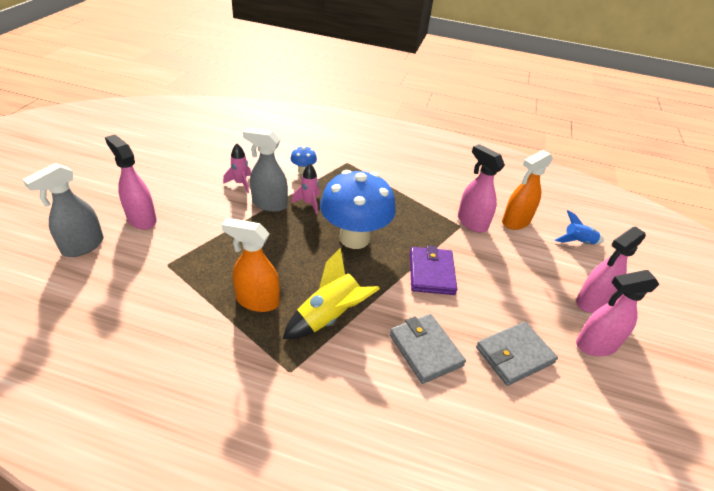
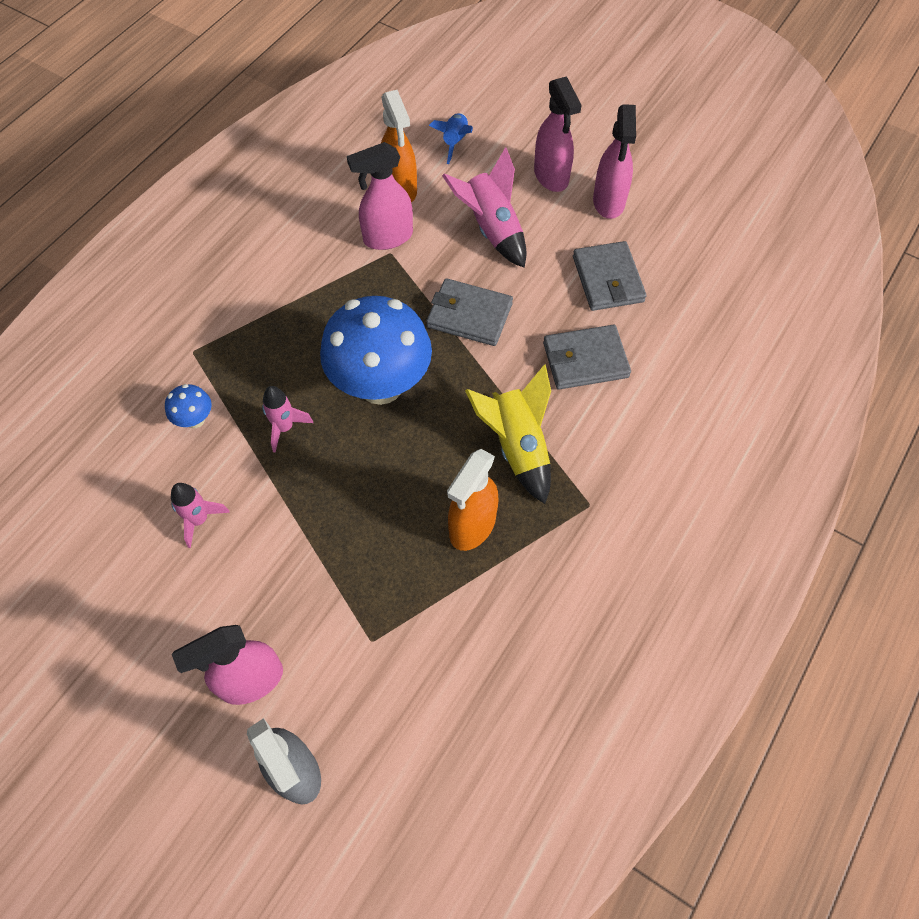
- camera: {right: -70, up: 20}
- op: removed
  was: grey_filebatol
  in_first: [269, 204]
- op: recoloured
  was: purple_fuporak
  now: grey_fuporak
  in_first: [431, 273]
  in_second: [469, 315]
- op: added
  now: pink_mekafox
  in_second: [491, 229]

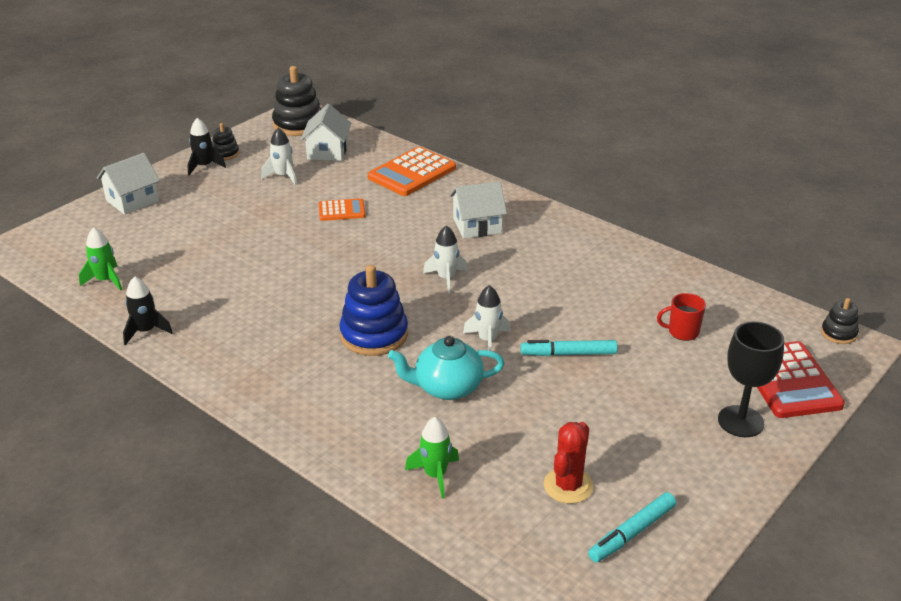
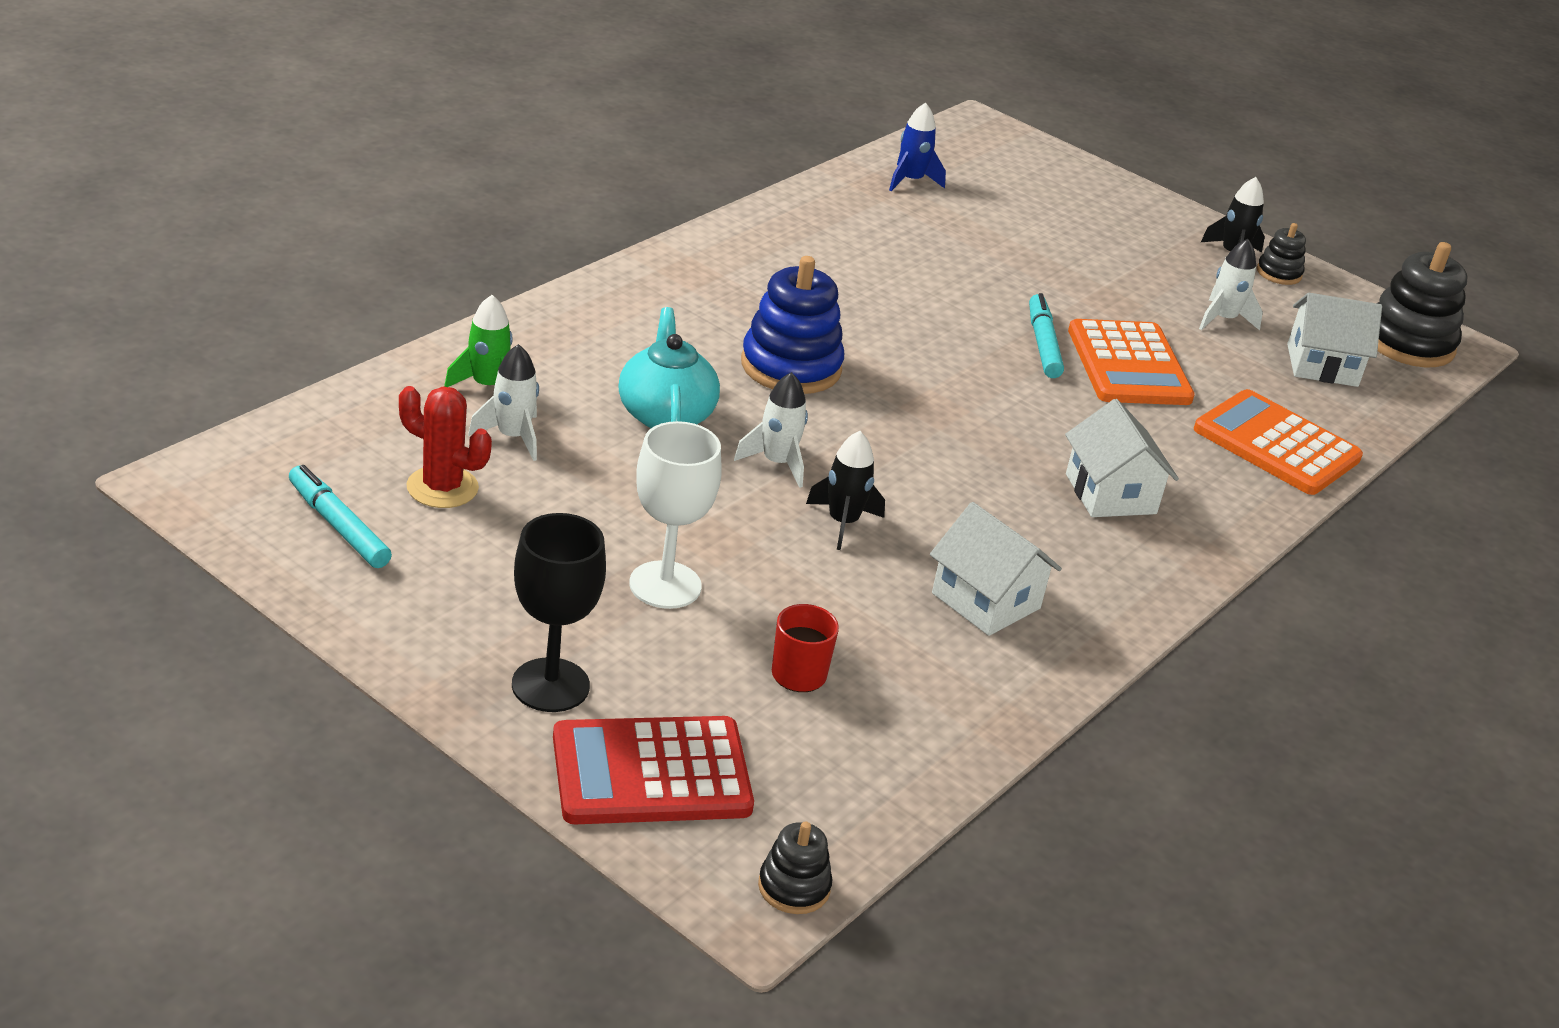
- camera: {right: 85, up: 0}
- op: moved
  was: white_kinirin
  in_first: [132, 201]
  in_second: [986, 601]
- op: resized
  was: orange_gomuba
  in_first: [341, 210]
  in_second: [1129, 365]
  ratio: 1.78
- op: moved
  was: white_mekafox
  in_first: [446, 278]
  in_second: [512, 437]
- op: recoloured
  was: green_mekafox
  now: blue_mekafox
  in_first: [105, 280]
  in_second: [911, 181]
- op: moved
  was: black_mekafox
  in_first: [146, 331]
  in_second: [843, 523]
- op: moved
  was: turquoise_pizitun
  in_first: [568, 354]
  in_second: [1043, 344]
- op: added
  now: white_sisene
  in_second: [665, 585]

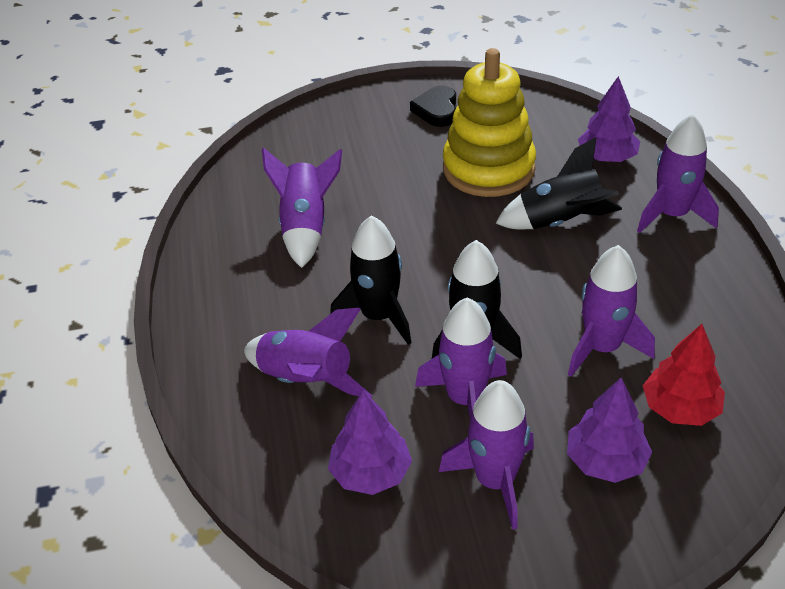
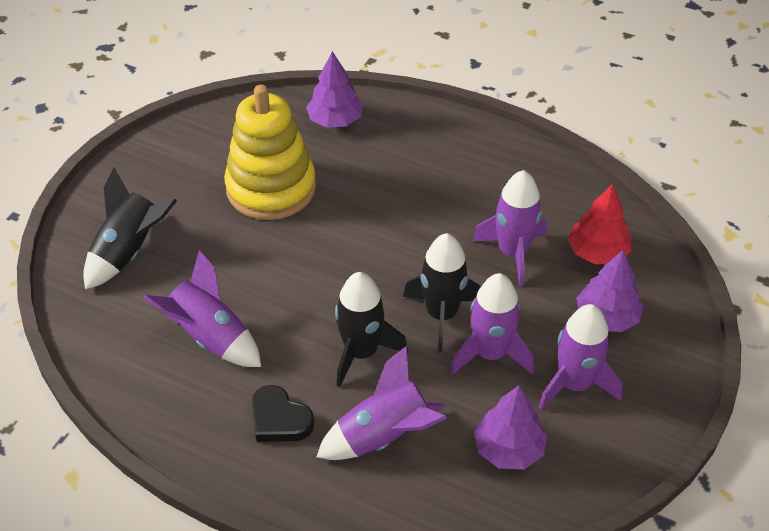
- camera: {right: -55, up: 5}
- op: moved
  was: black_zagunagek
  in_first: [437, 110]
  in_second: [279, 419]
- op: removed
  was: purple_mekafox
  in_first: [672, 215]
- op: moved
  was: black_mekafox
  in_first: [560, 222]
  in_second: [129, 251]

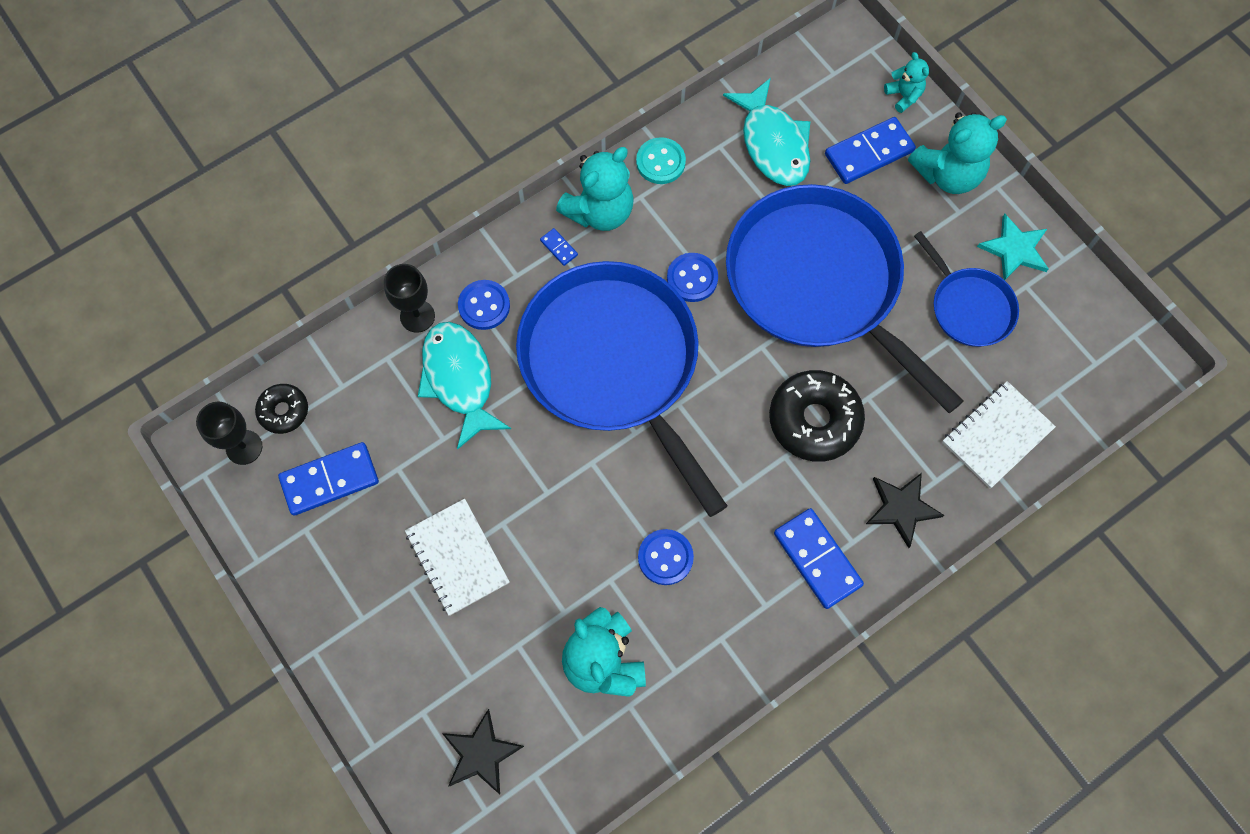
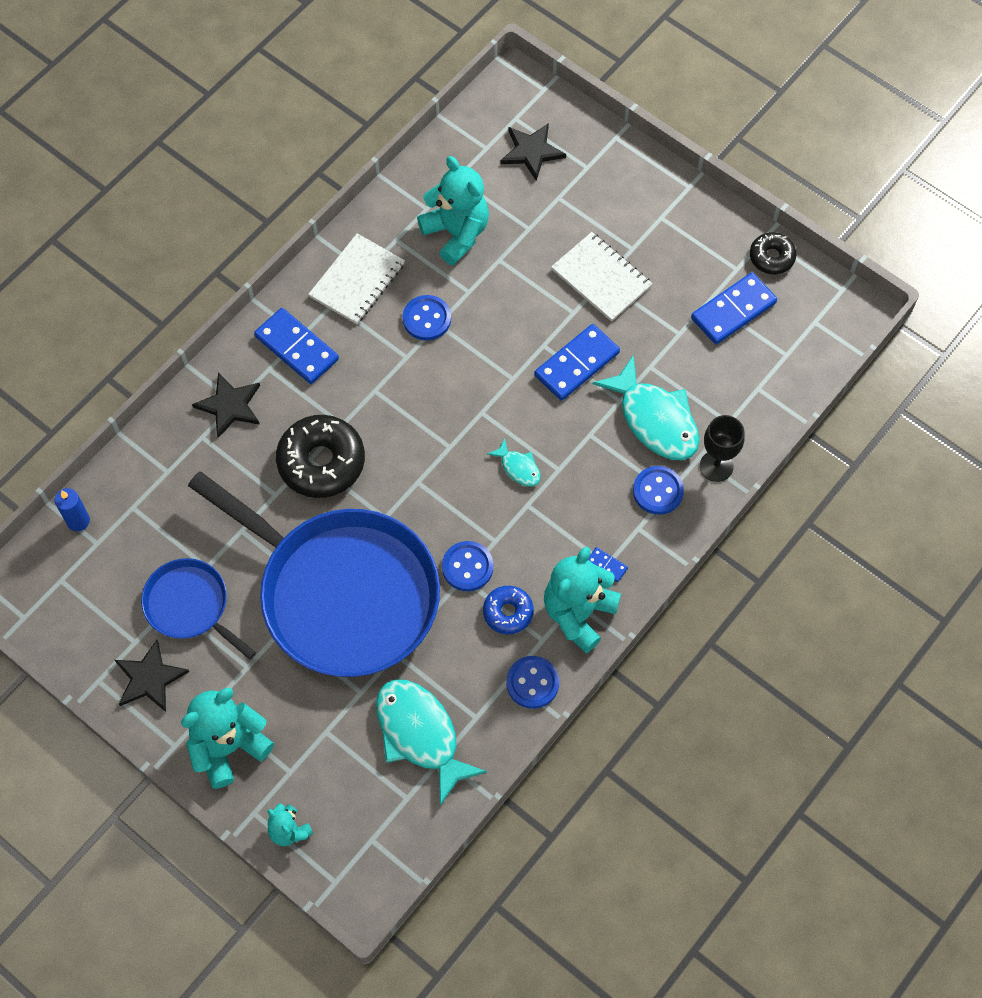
- camera: {right: 165, up: -5}
- op: moved
  was: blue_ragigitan
  in_first: [869, 153]
  in_second: [577, 364]
- op: recoloured
  was: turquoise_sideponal
  now: blue_sideponal
  in_first: [660, 162]
  in_second: [532, 683]
- op: recoloured
  was: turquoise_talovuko
  now: black_talovuko
  in_first: [1015, 249]
  in_second: [149, 678]
- op: replaced
  was: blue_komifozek
  now: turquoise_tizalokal
  in_first: [614, 364]
  in_second: [518, 468]
- op: moved
  was: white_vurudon
  in_first: [996, 435]
  in_second: [357, 280]
- op: moved
  was: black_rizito
  in_first: [284, 411]
  in_second: [771, 257]
- op: removed
  was: black_sisene
  in_first: [244, 447]
- op: added
  now: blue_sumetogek
  in_second: [78, 521]
- op: added
  now: blue_rizito
  in_second: [508, 612]

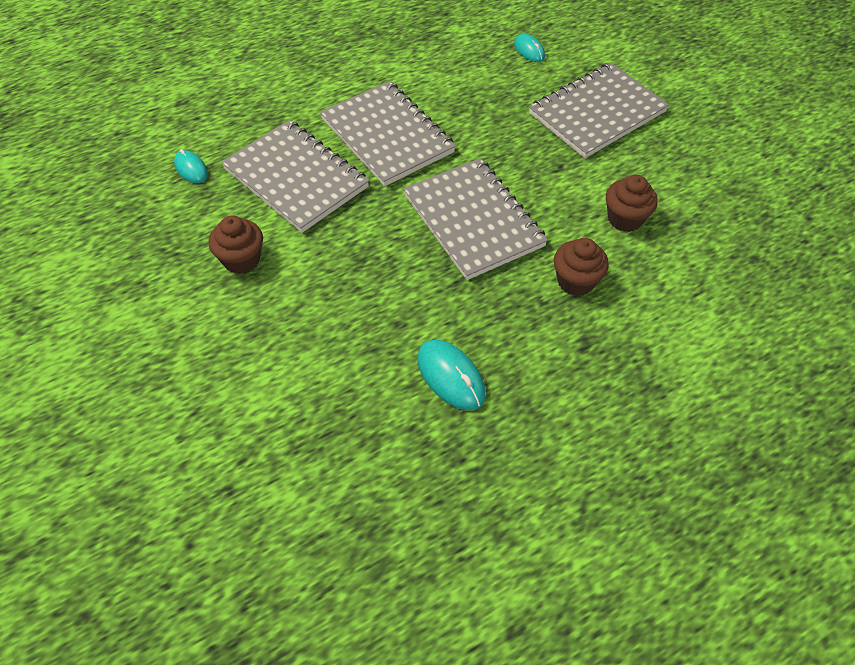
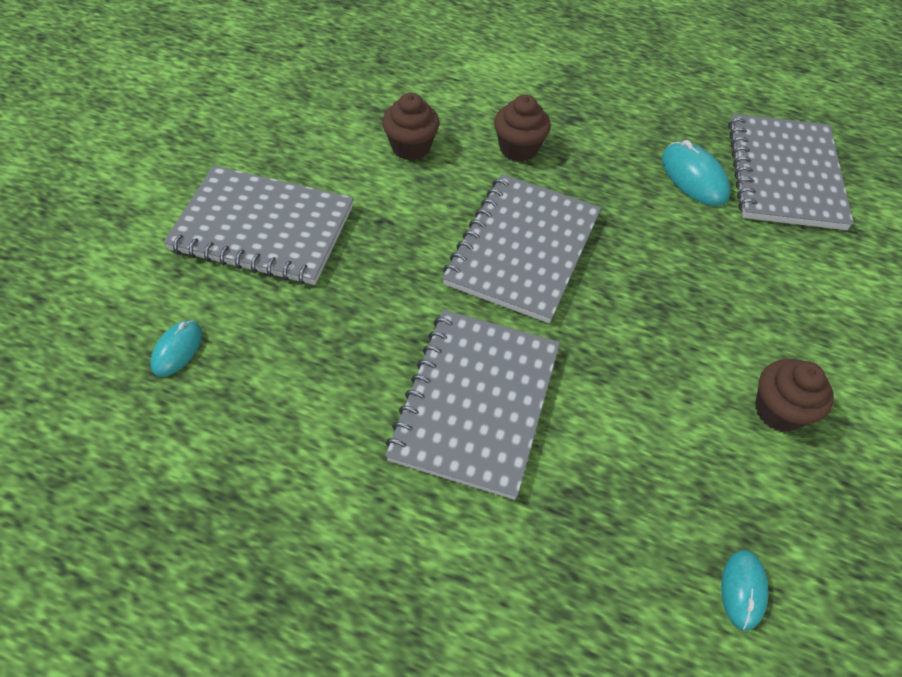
- camera: {right: -130, up: 0}
- op: moved
  was: grey_vurudon
  in_first: [296, 178]
  in_second: [784, 174]
- op: turned
  was: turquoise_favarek
  in_first: [450, 376]
  in_second: [694, 177]
  clockwise: -45

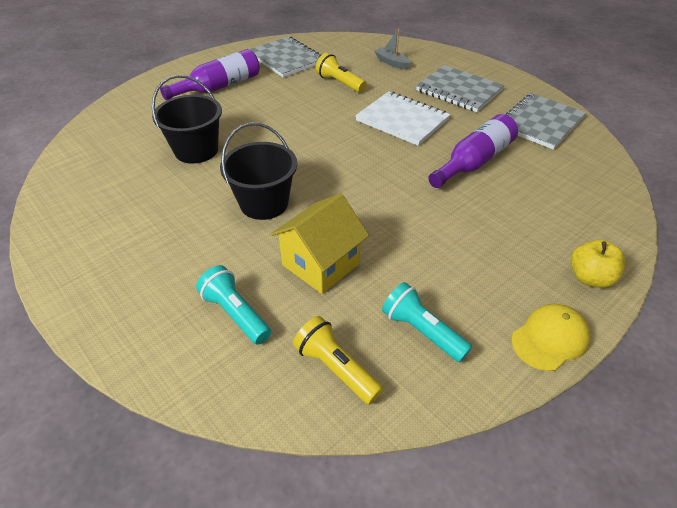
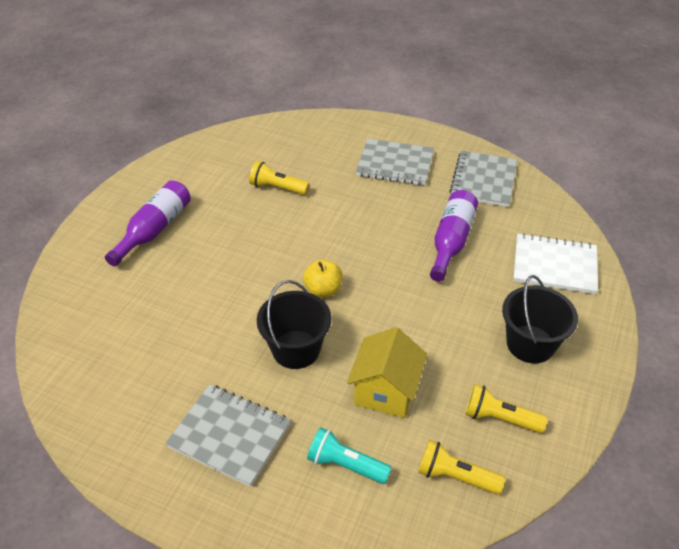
- camera: {right: -25, up: 0}
- op: removed
  was: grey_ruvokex
  in_first: [392, 62]
- op: moved
  was: grey_vurudon
  in_first: [286, 59]
  in_second: [229, 435]
- op: moved
  was: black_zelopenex
  in_first: [196, 150]
  in_second: [530, 344]
- op: moved
  was: white_vurudon
  in_first: [402, 120]
  in_second: [554, 265]
- op: moved
  was: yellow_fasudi
  in_first: [589, 278]
  in_second: [323, 290]
- op: recoloured
  was: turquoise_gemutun
  now: yellow_gemutun
  in_first: [422, 331]
  in_second: [500, 418]
- op: removed
  was: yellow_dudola
  in_first: [550, 338]

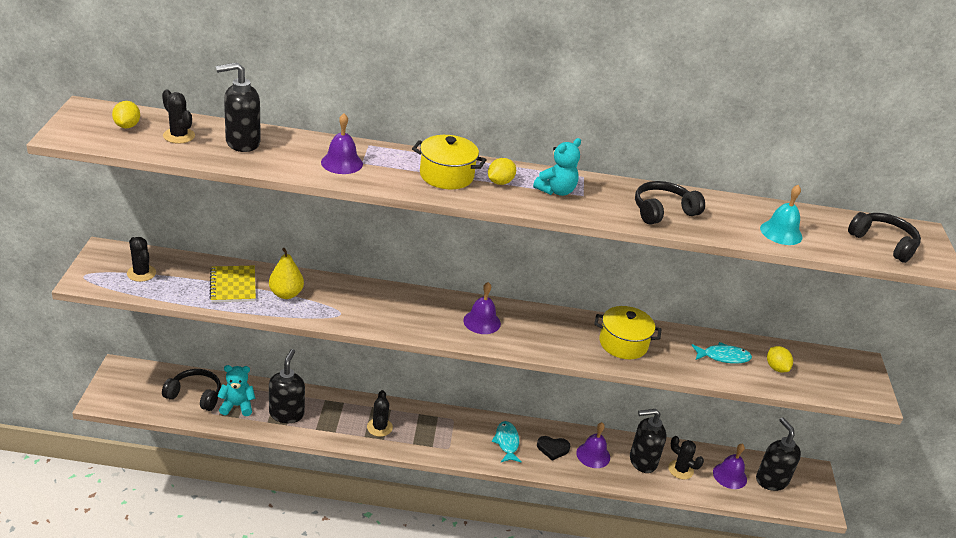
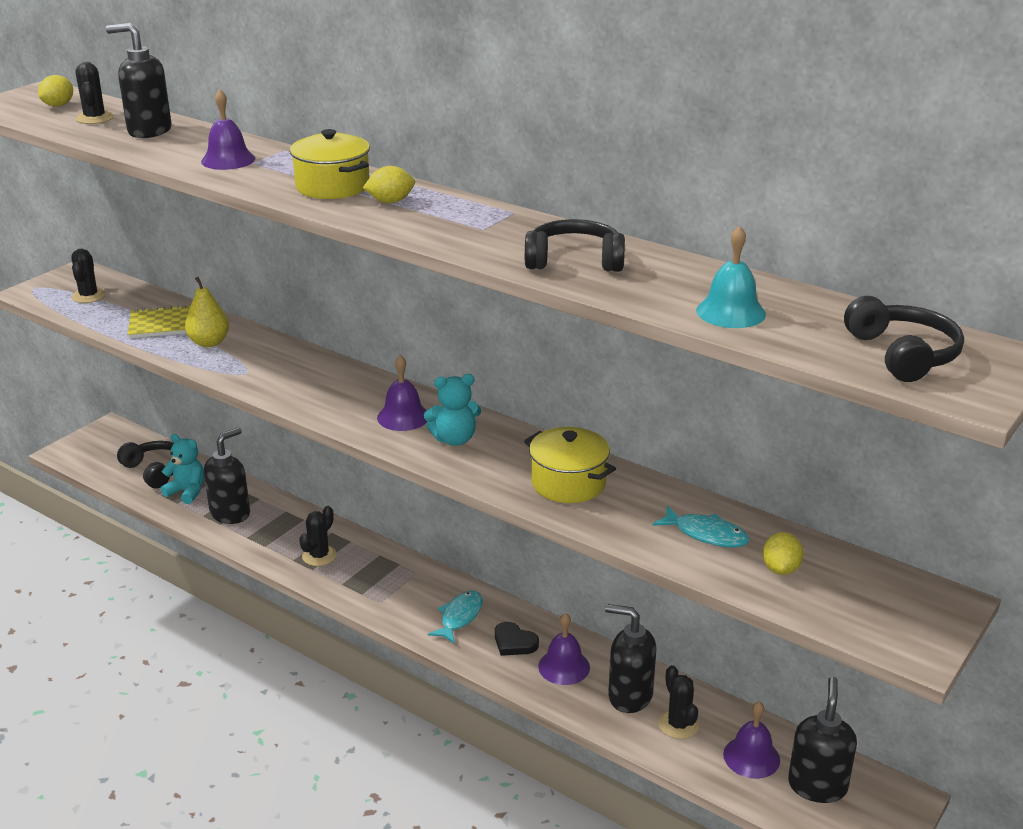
- camera: {right: 35, up: -5}
- op: moved
  was: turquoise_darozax
  in_first: [556, 191]
  in_second: [454, 439]
- op: turned
  was: yellow_vurudon
  in_first: [233, 285]
  in_second: [164, 324]
  clockwise: 60

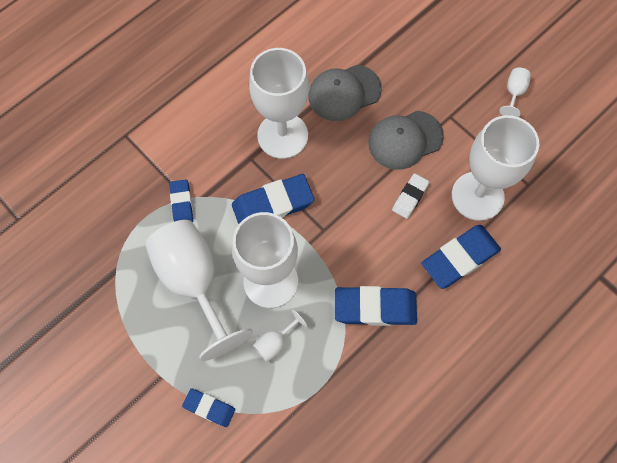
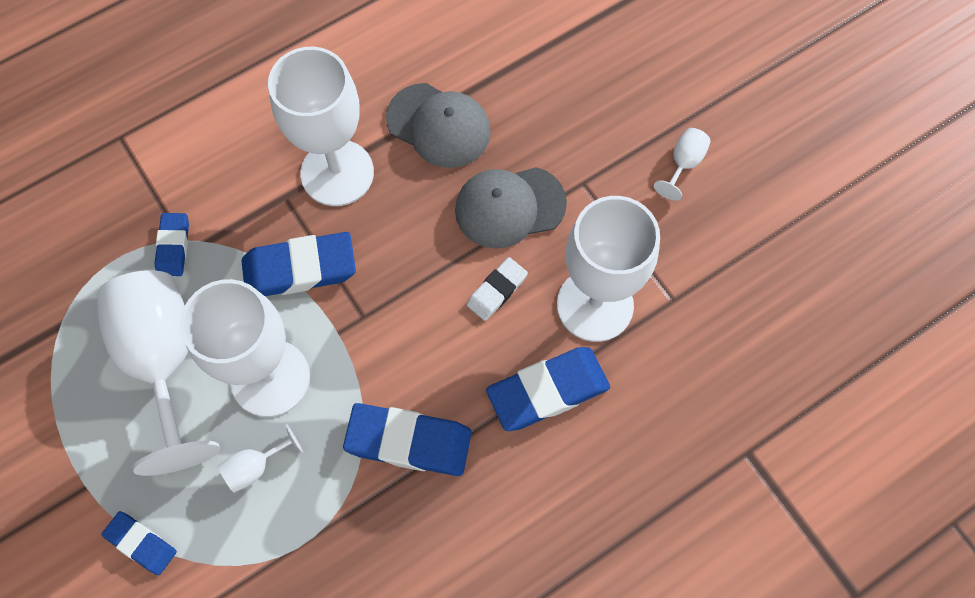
- camera: {right: 10, up: 0}
- op: turned
  was: grey_dudola
  in_first: [344, 93]
  in_second: [439, 125]
  clockwise: -135

